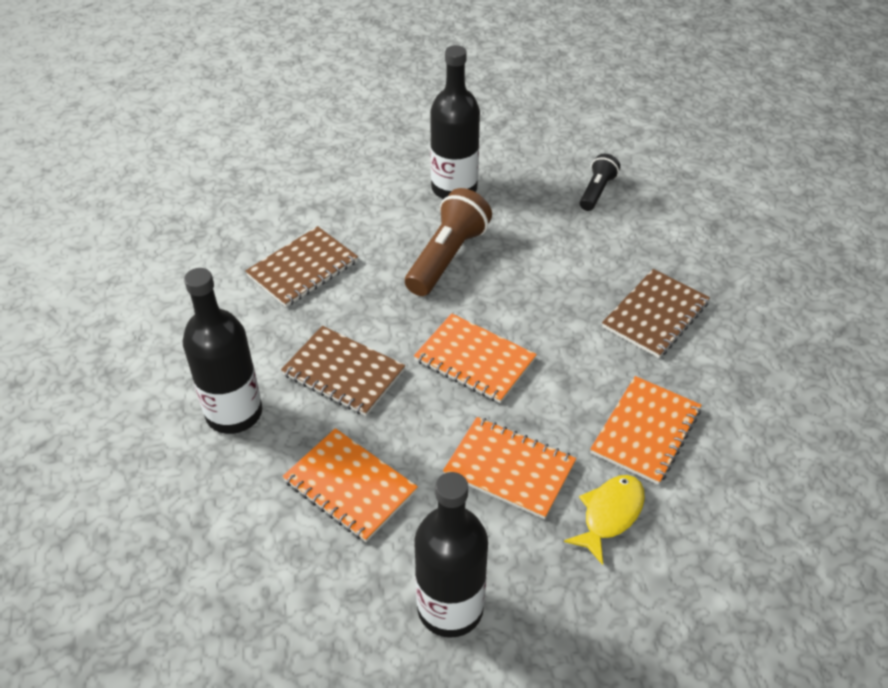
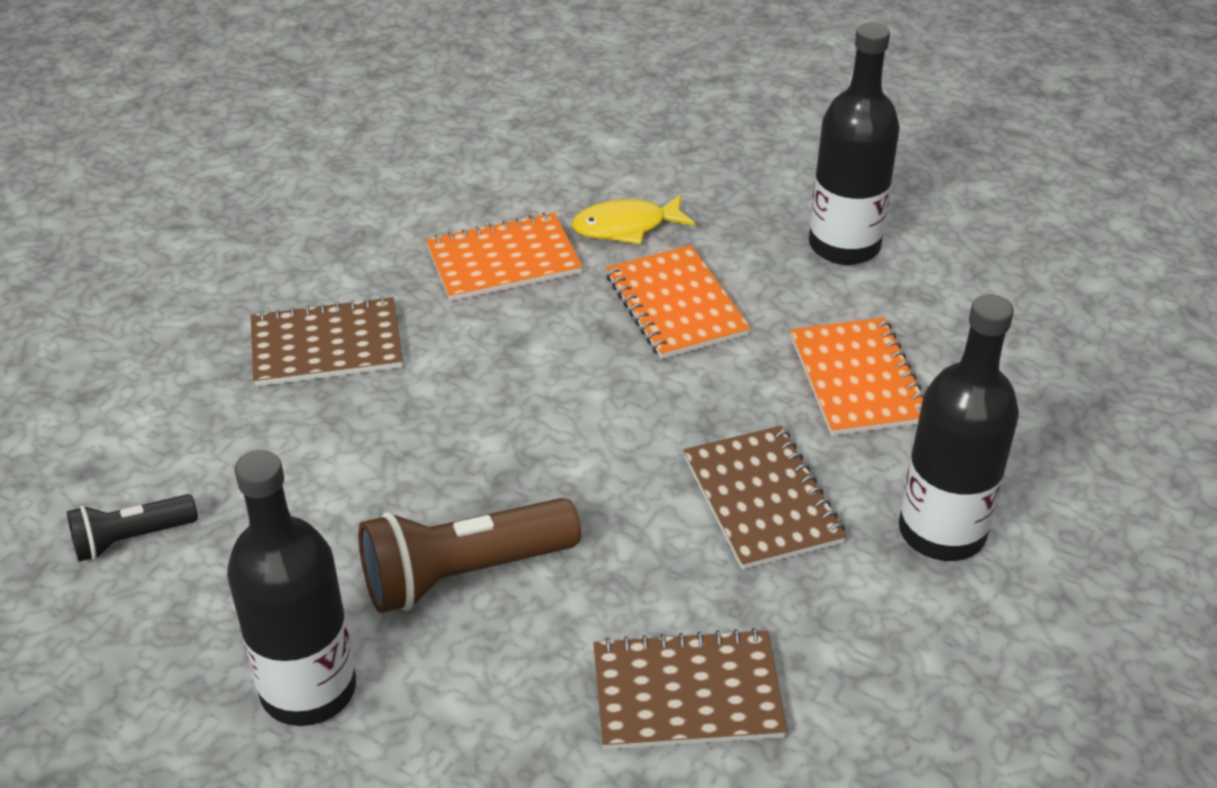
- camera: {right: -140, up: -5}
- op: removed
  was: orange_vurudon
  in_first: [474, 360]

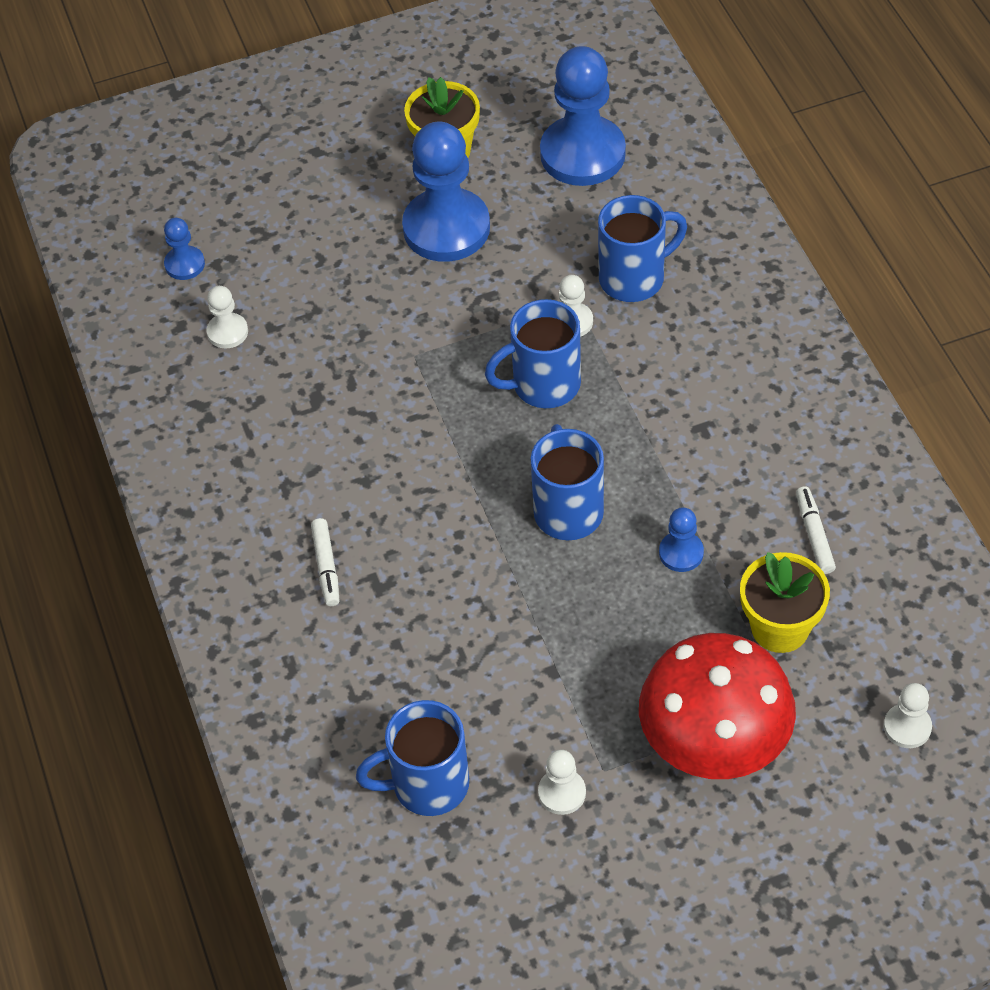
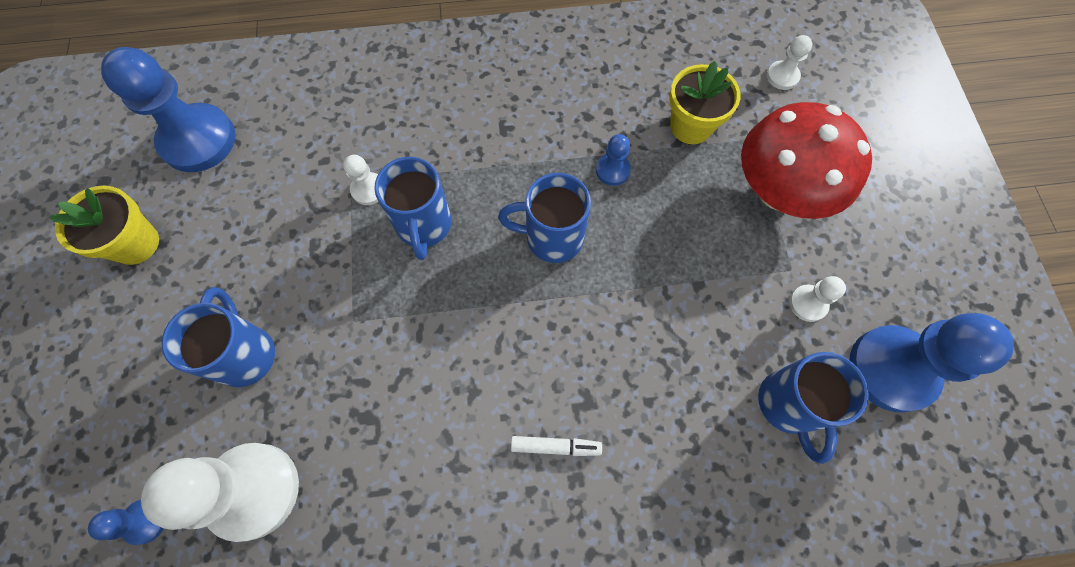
- camera: {right: -80, up: 15}
- op: moved
  was: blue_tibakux
  in_first: [446, 228]
  in_second: [892, 369]
- op: moved
  was: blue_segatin
  in_first: [634, 278]
  in_second: [245, 353]
- op: resized
  was: white_tibakux
  in_first: [227, 332]
  in_second: [253, 490]
  ratio: 2.19
- op: removed
  was: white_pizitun
  in_first: [814, 534]

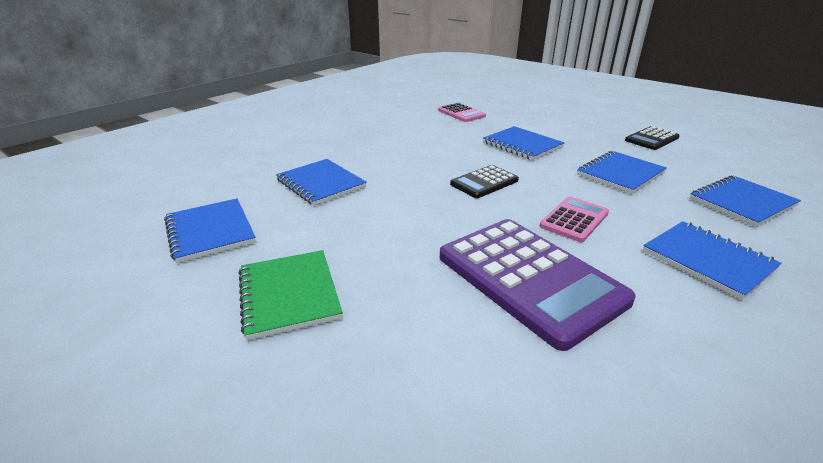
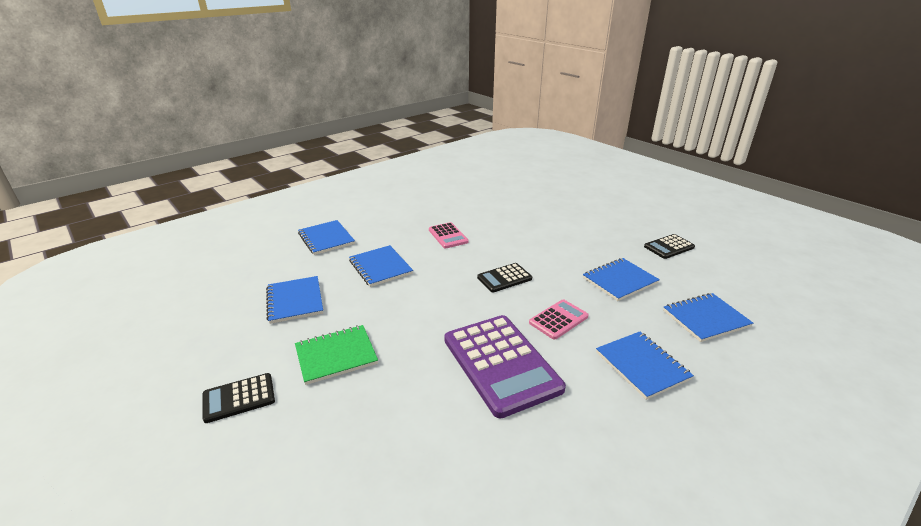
- camera: {right: 10, up: 0}
- op: moved
  was: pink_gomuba
  in_first: [461, 113]
  in_second: [448, 236]
- op: moved
  was: blue_vurudon
  in_first: [522, 145]
  in_second: [326, 239]
- op: turned
  was: green_vurudon
  in_first: [289, 294]
  in_second: [336, 355]
  clockwise: 75
- op: added
  now: black_gomuba
  in_second: [239, 398]

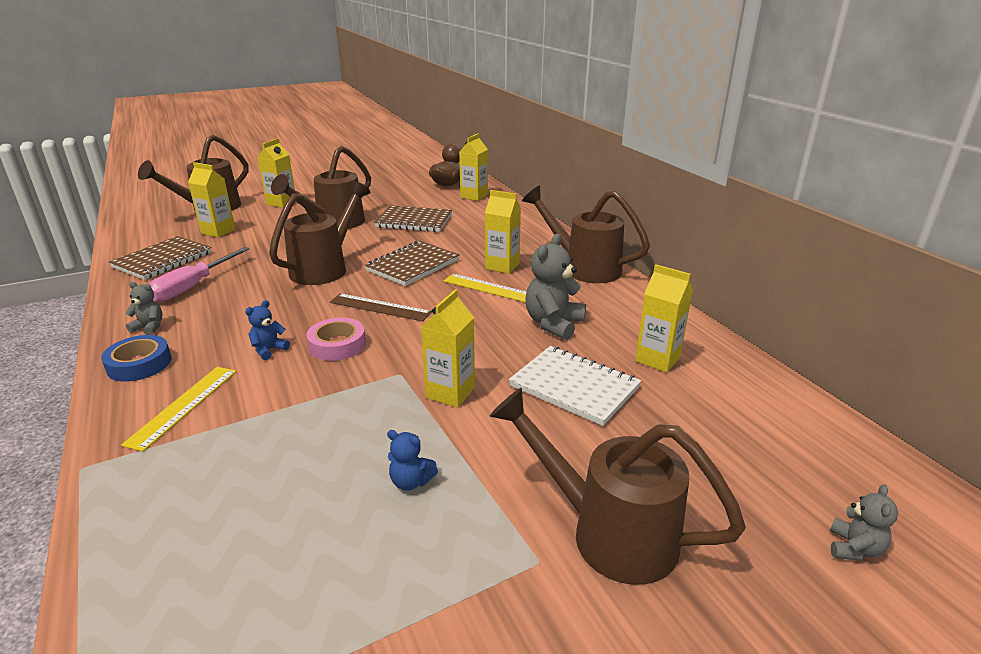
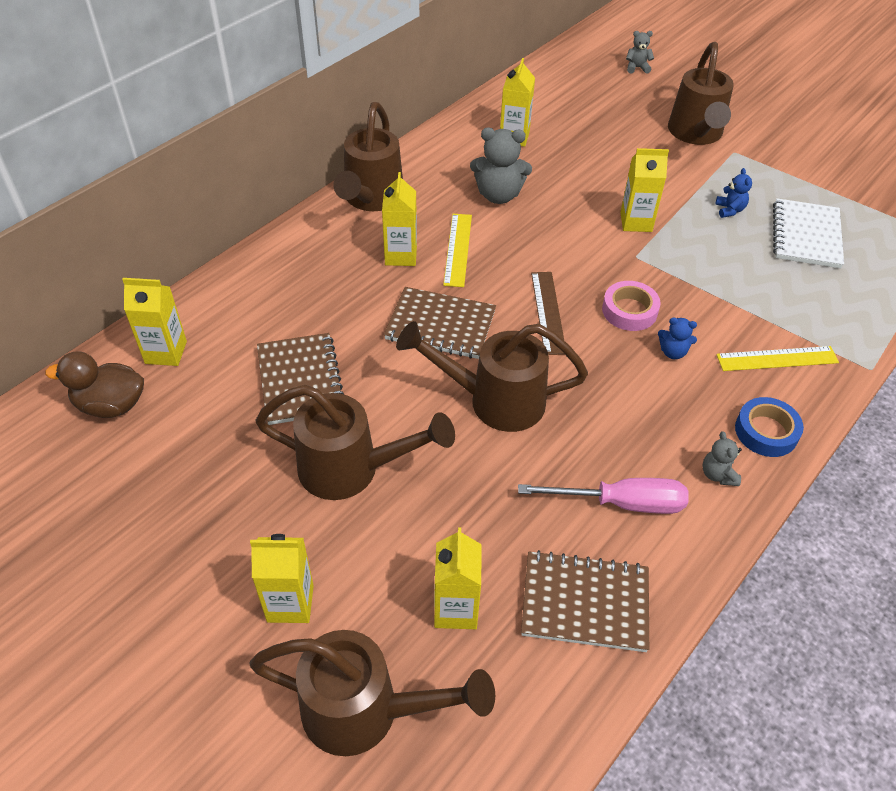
- camera: {right: -115, up: 20}
- op: moved
  was: white_vurudon
  in_first: [574, 387]
  in_second: [806, 235]

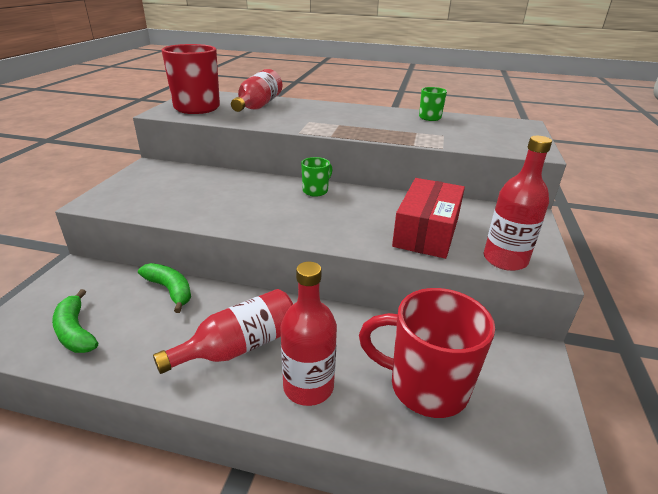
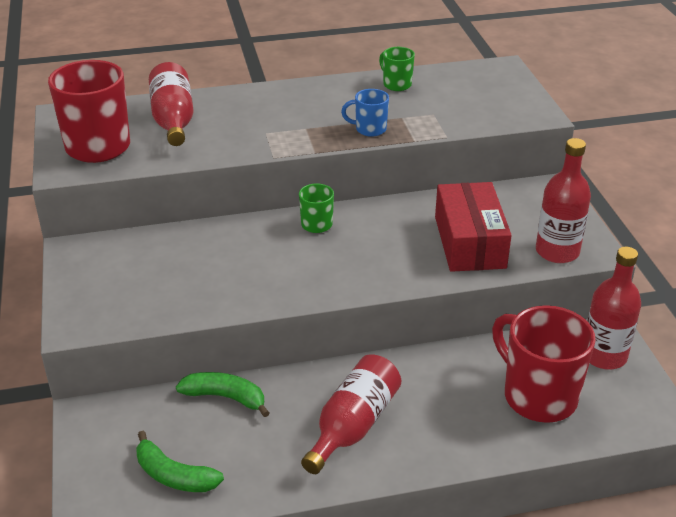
- camera: {right: -25, up: 5}
- op: moved
  was: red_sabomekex
  in_first: [308, 386]
  in_second: [604, 356]
- op: turned
  was: red_segatin
  in_first: [425, 386]
  in_second: [538, 396]
  clockwise: 60
- op: added
  now: blue_segatin
  in_second: [369, 129]

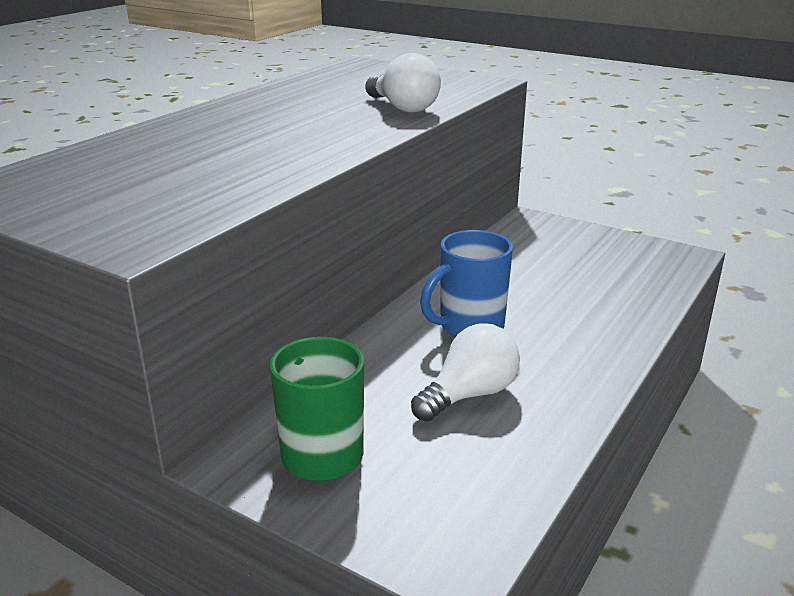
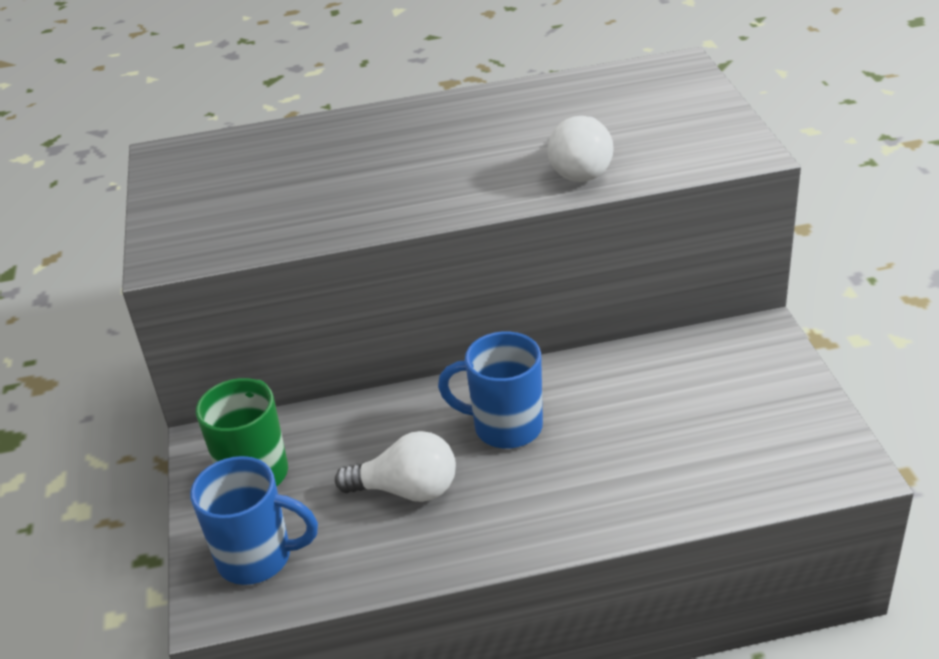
- camera: {right: 50, up: 10}
- op: added
  now: blue_segatin
  in_second: [258, 558]

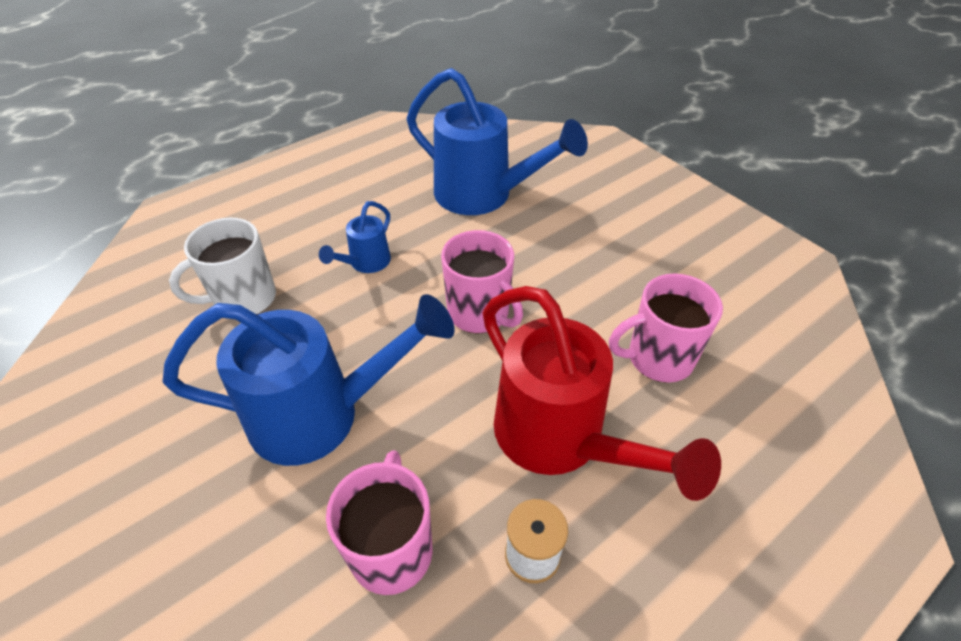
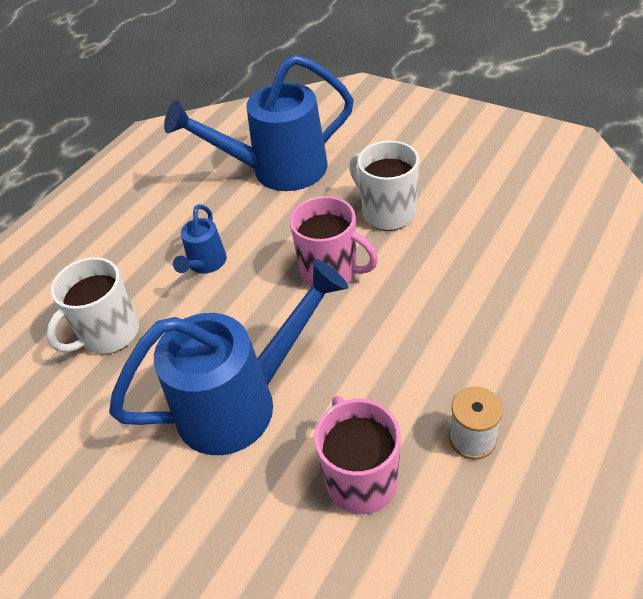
- camera: {right: -15, up: 0}
- op: turned
  was: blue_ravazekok
  in_first: [483, 195]
  in_second: [278, 170]
  clockwise: 150
- op: removed
  was: pink_segatin
  in_first: [658, 358]
- op: removed
  was: red_ravazekok
  in_first: [560, 439]
- op: added
  now: white_segatin
  in_second: [387, 212]

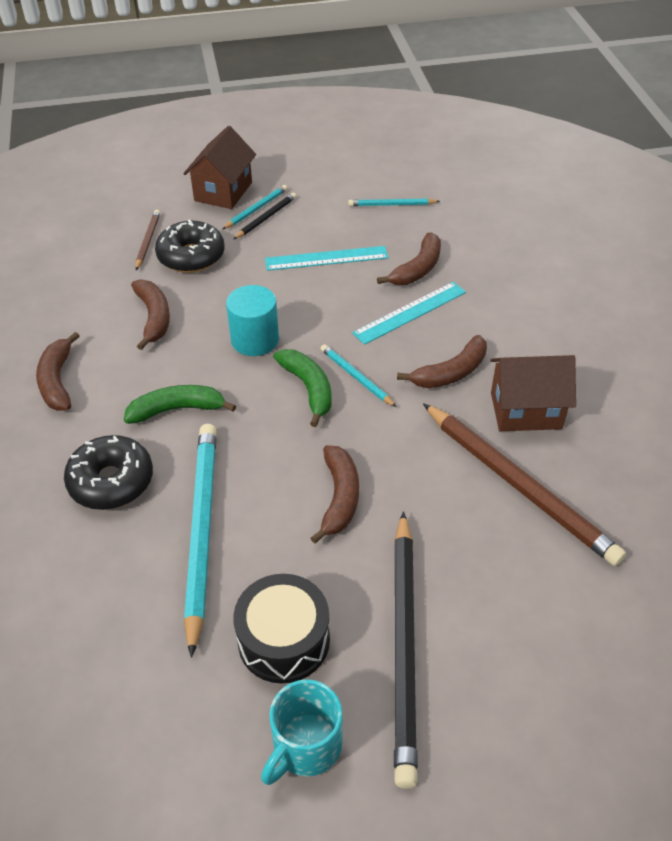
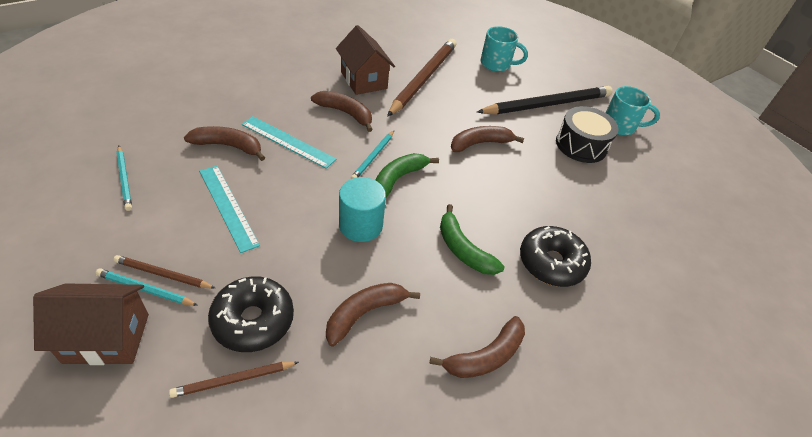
- camera: {right: -120, up: 0}
- op: recoloured
  was: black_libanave
  now: brown_libanave
  in_first: [266, 218]
  in_second: [163, 274]
- op: removed
  was: turquoise_libanave
  in_first: [201, 531]
- op: added
  now: turquoise_segatin
  in_second: [496, 64]

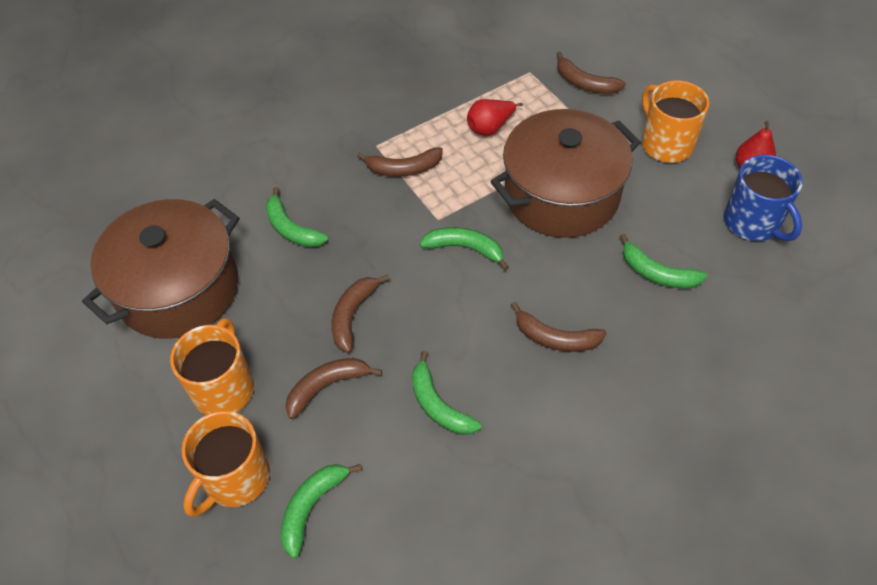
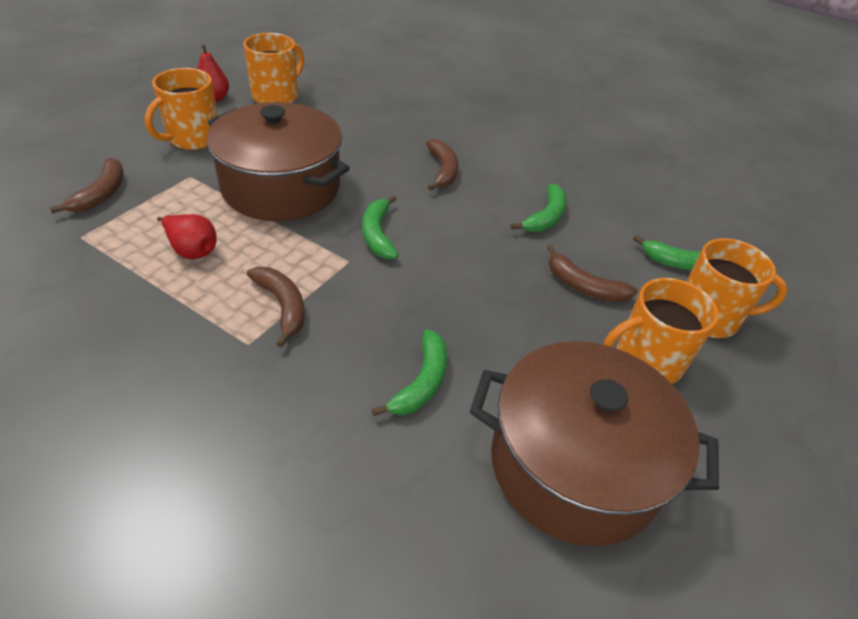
- camera: {right: -120, up: -10}
- op: recoloured
  was: blue_segatin
  now: orange_segatin
  in_first: [752, 222]
  in_second: [276, 96]
- op: removed
  was: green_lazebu
  in_first: [657, 273]
- op: removed
  was: brown_lazebu
  in_first: [353, 315]

